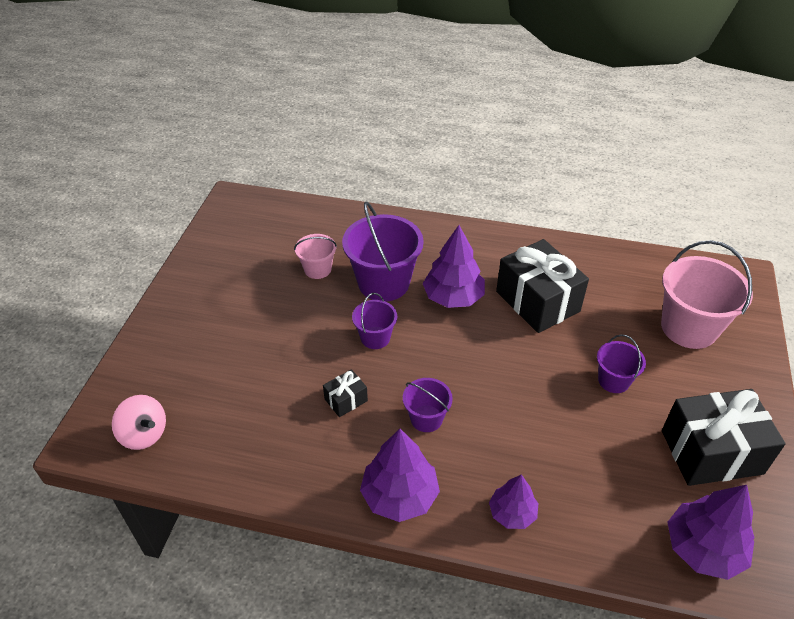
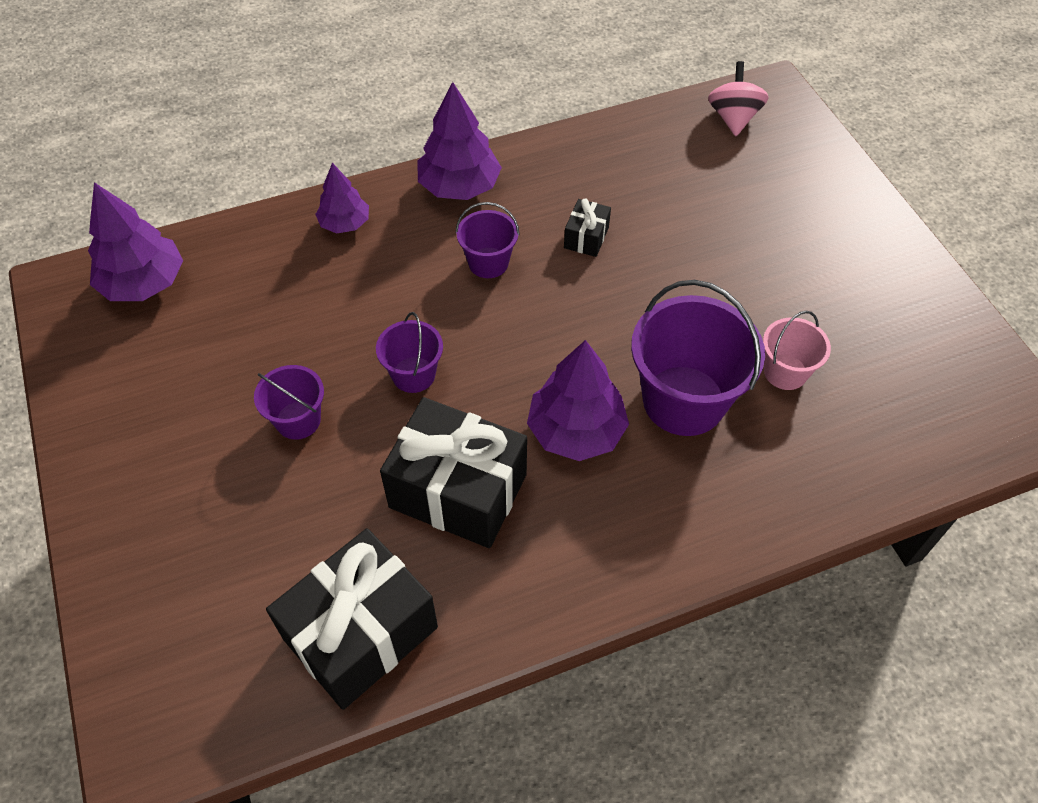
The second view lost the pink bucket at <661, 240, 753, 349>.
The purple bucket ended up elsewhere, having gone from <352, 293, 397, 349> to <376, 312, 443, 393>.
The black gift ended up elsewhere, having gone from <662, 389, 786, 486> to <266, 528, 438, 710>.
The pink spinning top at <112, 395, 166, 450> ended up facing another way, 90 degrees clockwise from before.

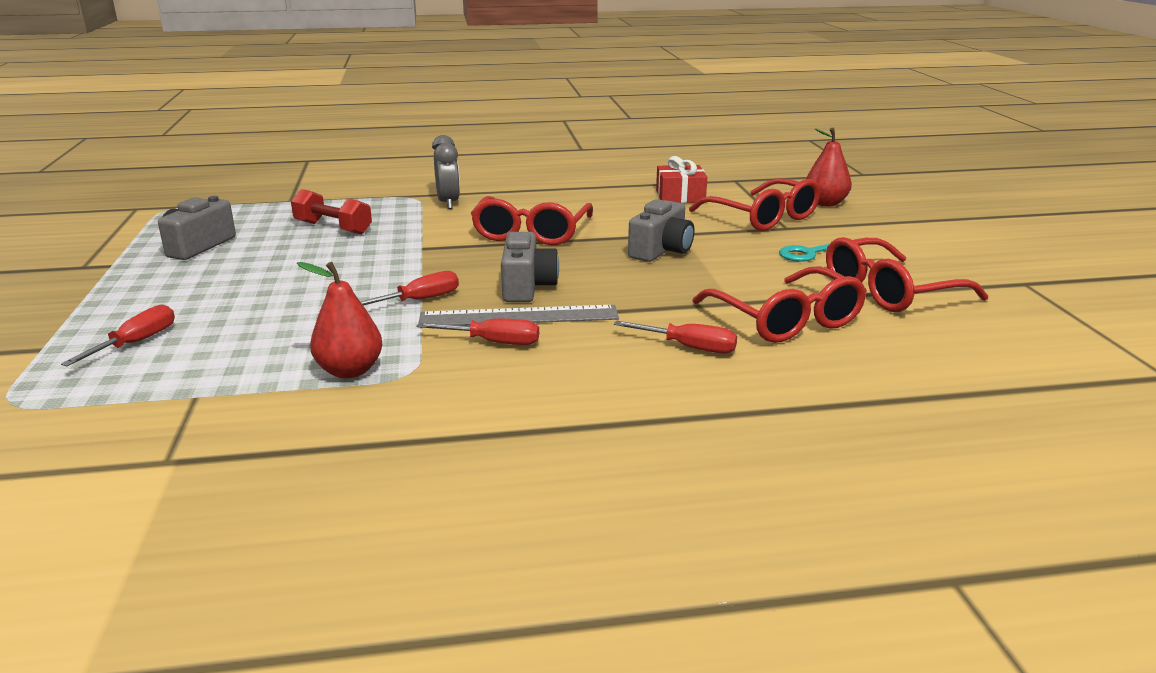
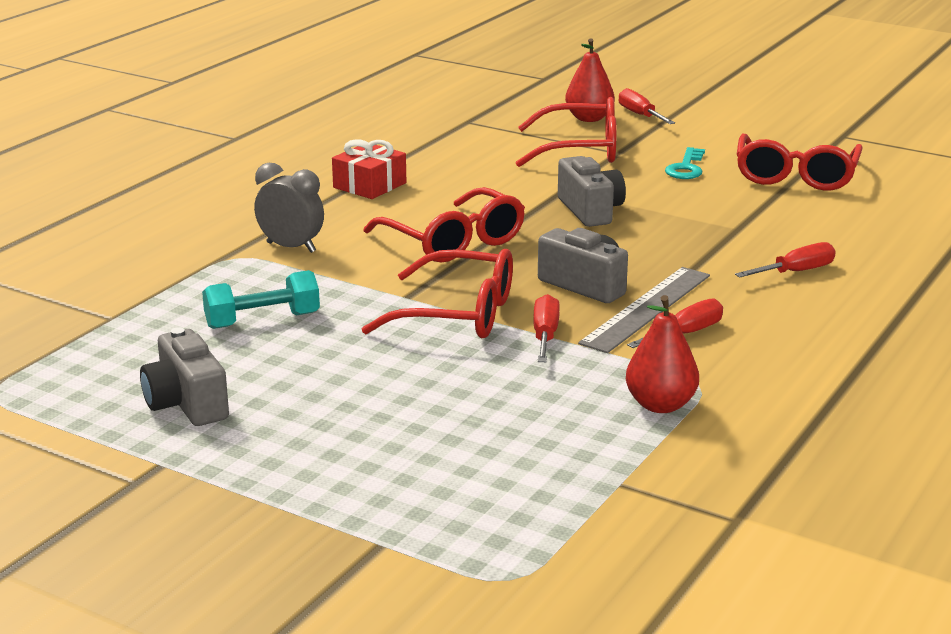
The red gift ended up elsewhere, having gone from <656, 156, 707, 203> to <332, 139, 406, 199>.
What was the red dumbbell at <291, 189, 372, 235> turned into the turquoise dumbbell at <202, 270, 320, 329>.
The red glasses ended up elsewhere, having gone from <692, 266, 867, 343> to <362, 249, 513, 338>.
The red screwdriver ended up elsewhere, having gone from <61, 304, 175, 366> to <619, 88, 675, 124>.

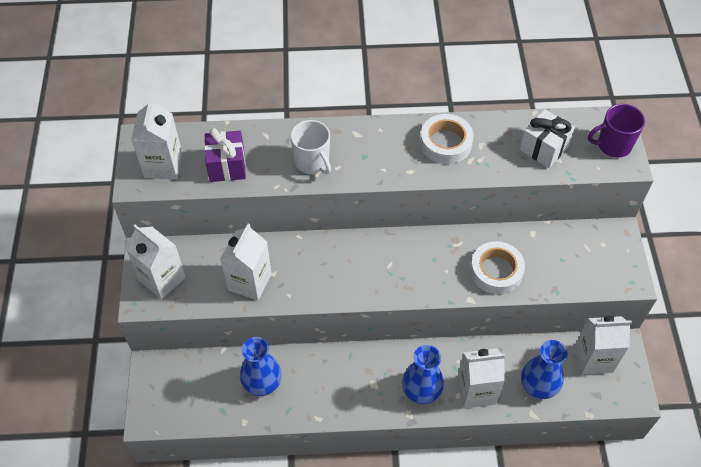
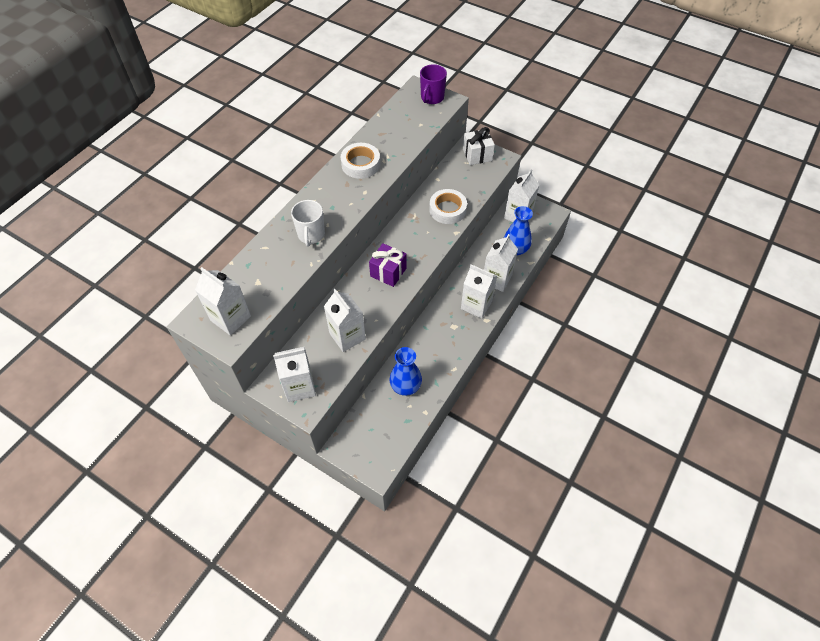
The white gift ended up elsewhere, having gone from <520, 109, 575, 168> to <463, 127, 495, 165>.
The white mug at <291, 120, 331, 174> ended up facing another way, 90 degrees clockwise from before.
The purple gift ended up elsewhere, having gone from <204, 128, 246, 182> to <369, 243, 407, 287>.
Where the blue vase stood at <402, 345, 444, 404>, the white carton came to stand at <461, 264, 497, 319>.

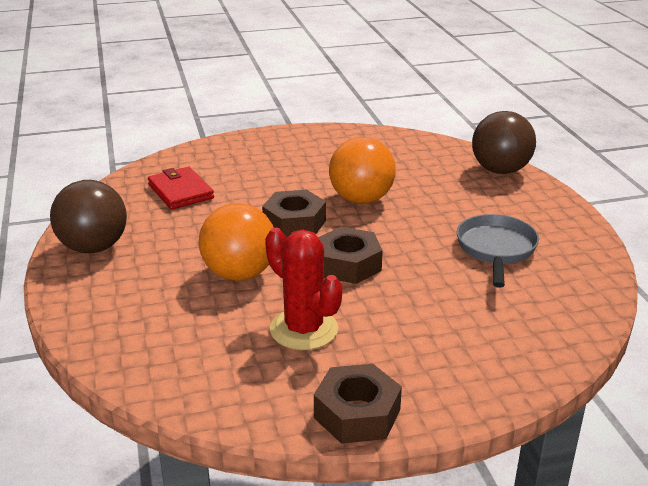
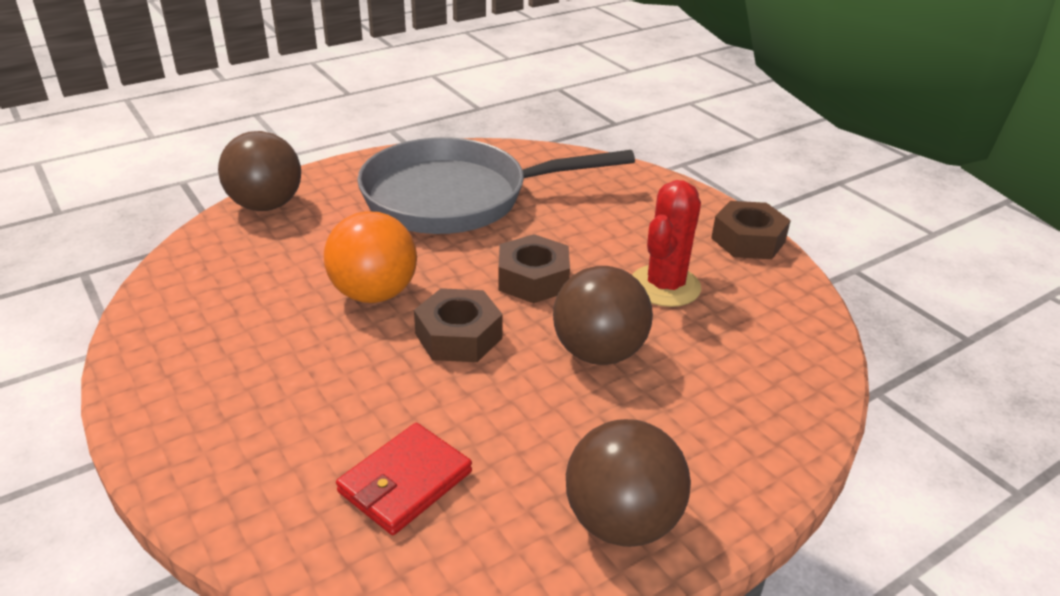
What was the orange ball at <199, 203, 274, 281> turned into the brown ball at <553, 266, 653, 365>.
The size of the grey pan at <457, 214, 539, 288> changed by a factor of 1.91.

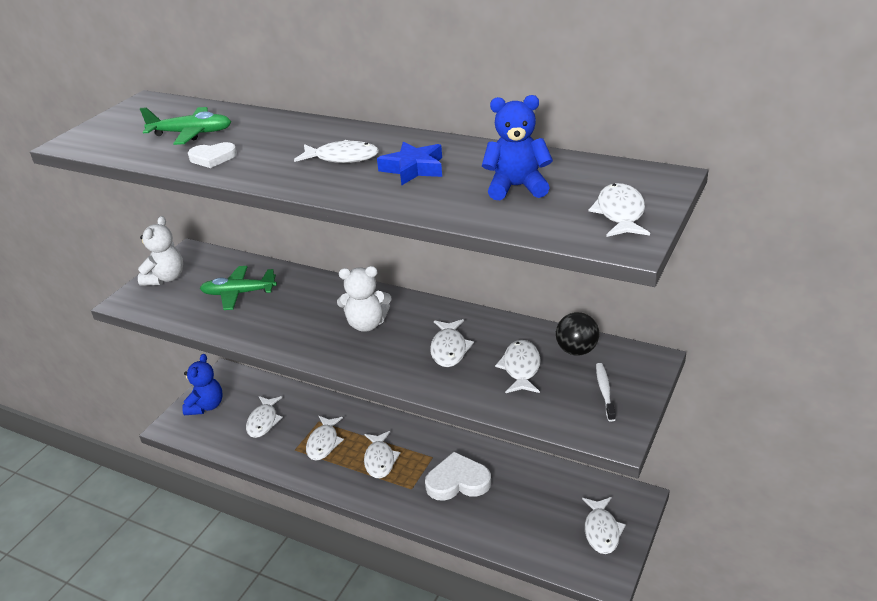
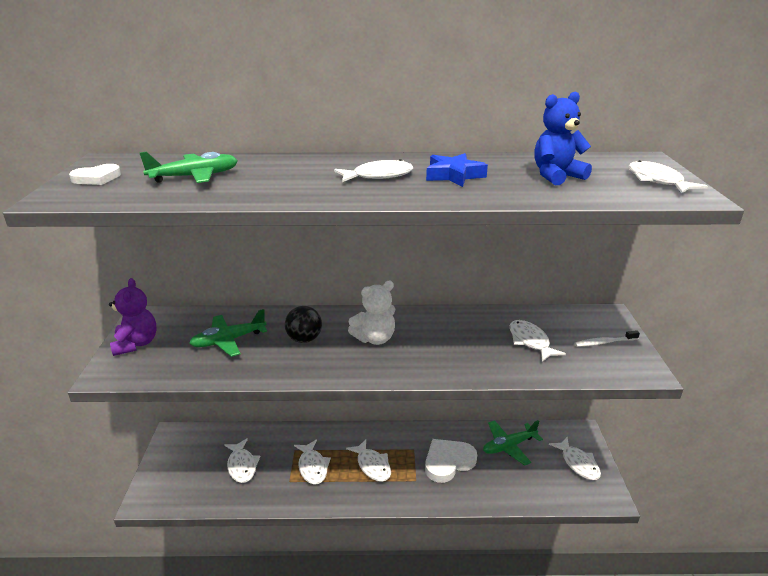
The white heart ended up elsewhere, having gone from <188, 142, 237, 168> to <69, 164, 121, 185>.
What was the white teddy bear at <138, 216, 183, 286> turned into the purple teddy bear at <109, 278, 156, 356>.
The black ball ended up elsewhere, having gone from <556, 312, 599, 356> to <285, 306, 322, 343>.
The second view lost the white fish at <430, 319, 474, 367>.
The second view lost the blue teddy bear at <182, 354, 223, 415>.
The white toothbrush at <596, 363, 616, 422> ended up facing another way, 75 degrees counterclockwise from before.
The second view gained the green plane at <483, 420, 543, 466>.

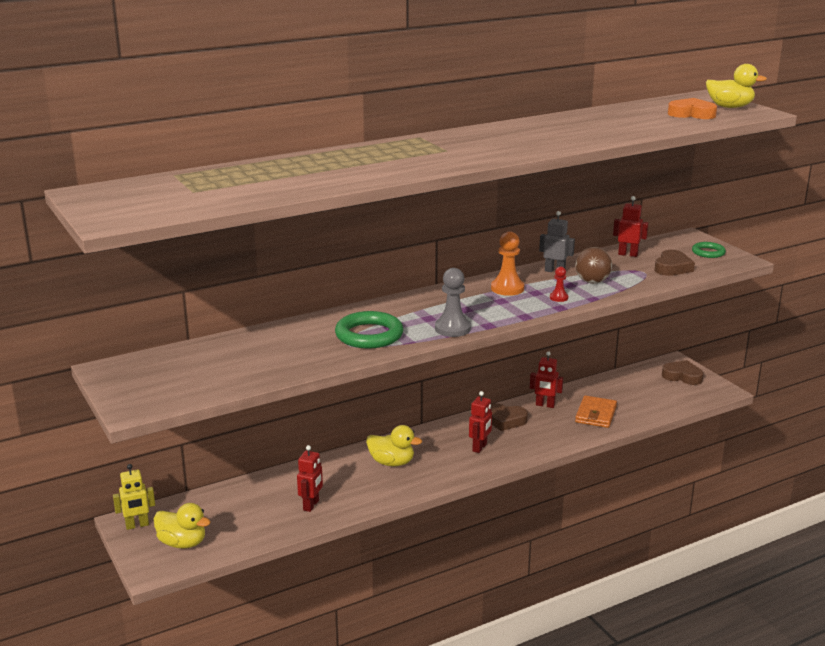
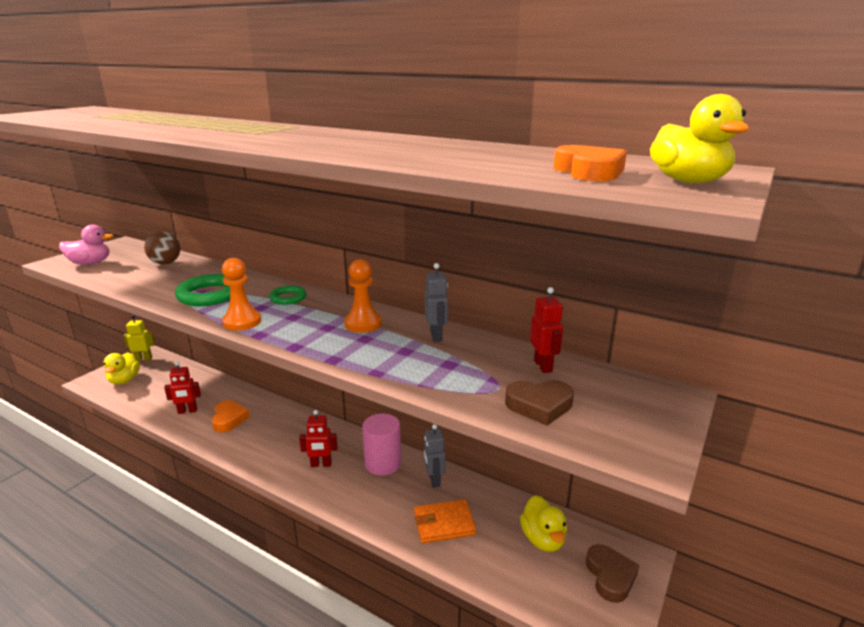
The green ring ended up elsewhere, having gone from <692, 242, 726, 258> to <269, 286, 306, 305>.
The brown ball ended up elsewhere, having gone from <575, 247, 612, 284> to <144, 232, 181, 265>.
The second view lost the red pawn at <550, 266, 568, 302>.
What was the grey pawn at <435, 268, 471, 337> turned into the orange pawn at <222, 258, 261, 331>.
What was the red robot at <530, 351, 563, 408> turned into the grey robot at <424, 424, 445, 488>.
Where the brown heart stood at <491, 403, 528, 431>, the pink cylinder came to stand at <362, 414, 401, 476>.
The yellow duck ended up elsewhere, having gone from <366, 425, 422, 466> to <520, 495, 567, 552>.
The yellow robot at <113, 464, 155, 530> ended up facing another way, 135 degrees clockwise from before.
The second view gained the pink duck at <59, 225, 114, 265>.
The second view gained the orange heart at <212, 400, 250, 432>.

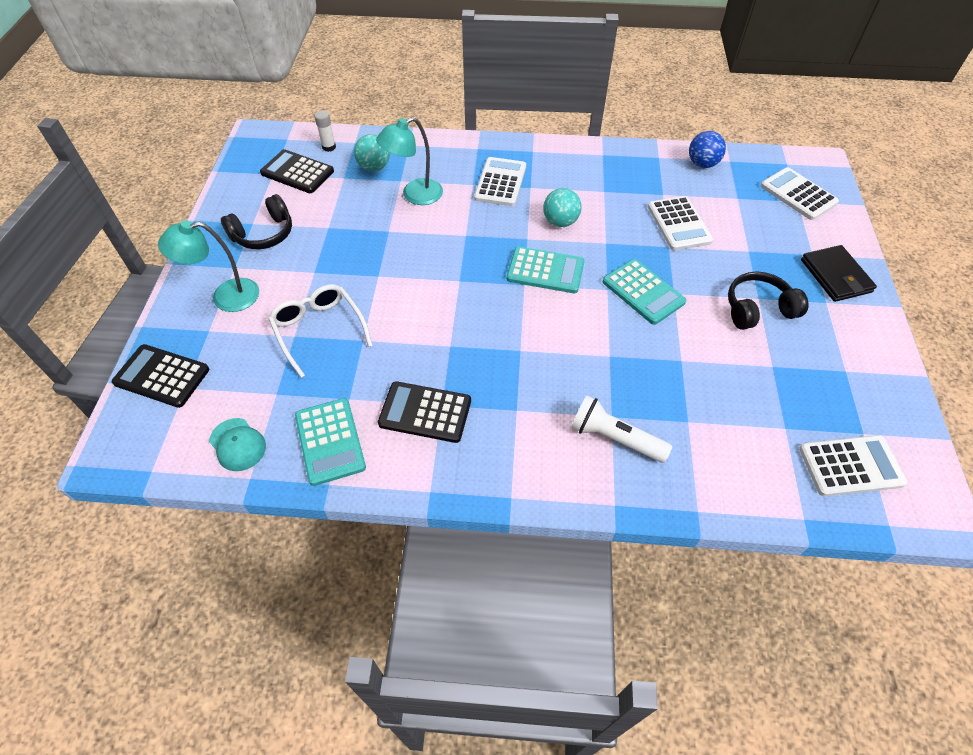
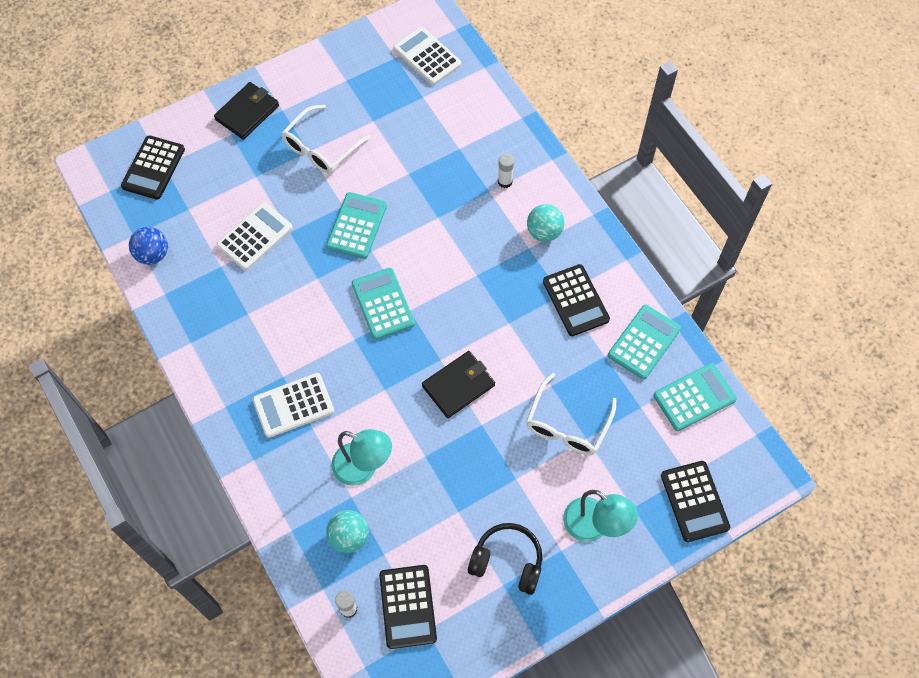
What was the white calculator at <761, 167, 839, 220> turned into the black calculator at <121, 135, 185, 199>.
The turquoise ball ended up elsewhere, having gone from <543, 188, 581, 227> to <527, 204, 564, 242>.
Where the black headphones stood at <728, 271, 808, 330>, the white glasses came to stand at <282, 105, 370, 174>.
Where the white flashlight stood at <571, 395, 672, 463>, the white glue stick came to stand at <498, 154, 514, 188>.
Where the turquoise cap stood at <209, 418, 266, 471>, the turquoise calculator came to stand at <653, 363, 737, 431>.
The second view gained the black wallet at <422, 351, 495, 418>.

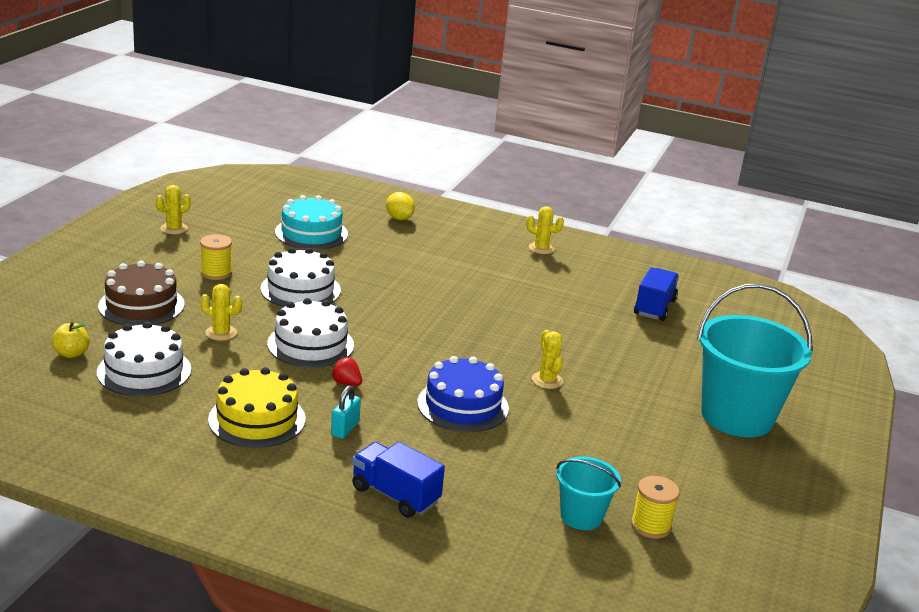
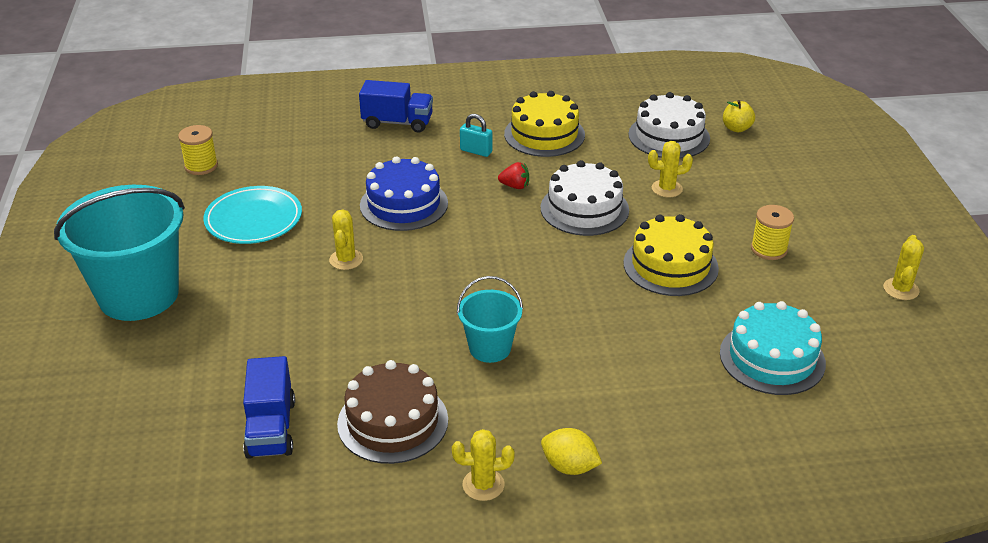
The yellow lemon ended up elsewhere, having gone from <386, 192, 415, 220> to <541, 428, 602, 475>.
What was the white cake at <260, 248, 341, 307> turned into the yellow cake at <623, 214, 719, 296>.
The brown cake ended up elsewhere, having gone from <98, 261, 185, 326> to <337, 360, 448, 464>.
The yellow cactus at <532, 330, 563, 389> ended up facing another way, 45 degrees clockwise from before.
The turquoise padlock at <331, 385, 361, 439> ended up facing another way, 60 degrees counterclockwise from before.
The turquoise bucket ended up elsewhere, having gone from <556, 457, 621, 530> to <457, 276, 523, 363>.
The second view gained the turquoise plate at <203, 186, 302, 244>.

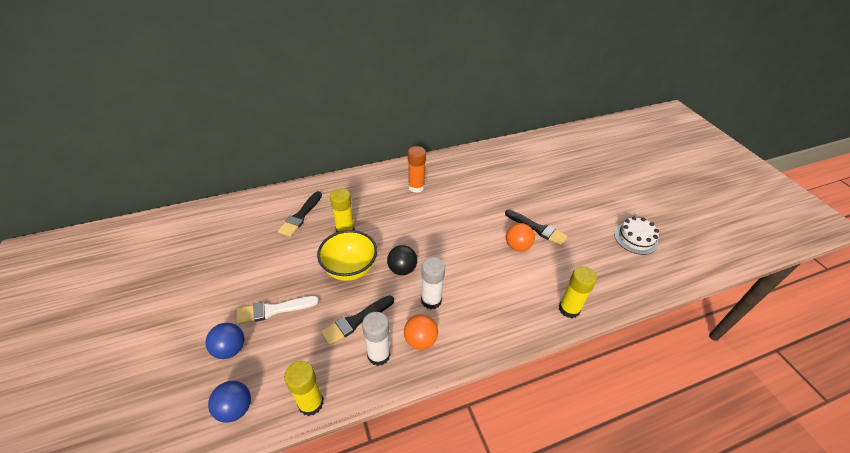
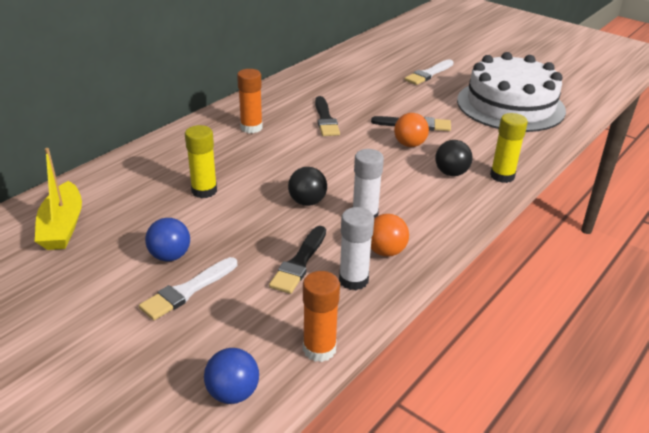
The black brush ended up elsewhere, having gone from <278, 191, 322, 237> to <315, 96, 340, 136>.
The size of the white cake at <614, 217, 659, 255> changed by a factor of 2.26.
The second view lost the yellow bowl at <317, 230, 377, 281>.
The blue ball ended up elsewhere, having gone from <205, 323, 244, 359> to <145, 218, 190, 261>.
What was the yellow glue stick at <284, 361, 324, 416> turned into the orange glue stick at <303, 271, 340, 362>.
The second view gained the white brush at <405, 59, 453, 85>.
The second view gained the black ball at <435, 140, 473, 176>.
The second view gained the yellow boat at <35, 148, 82, 250>.

